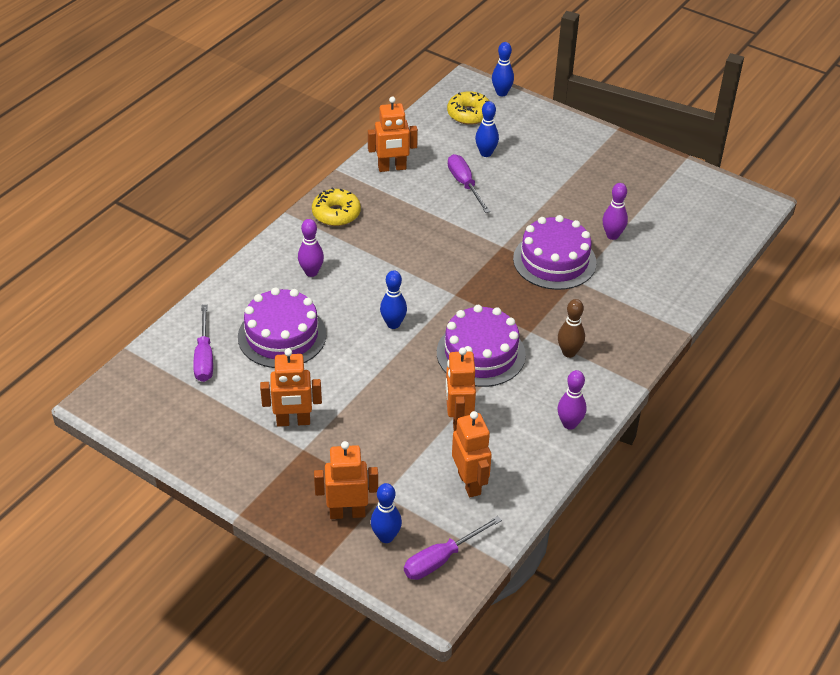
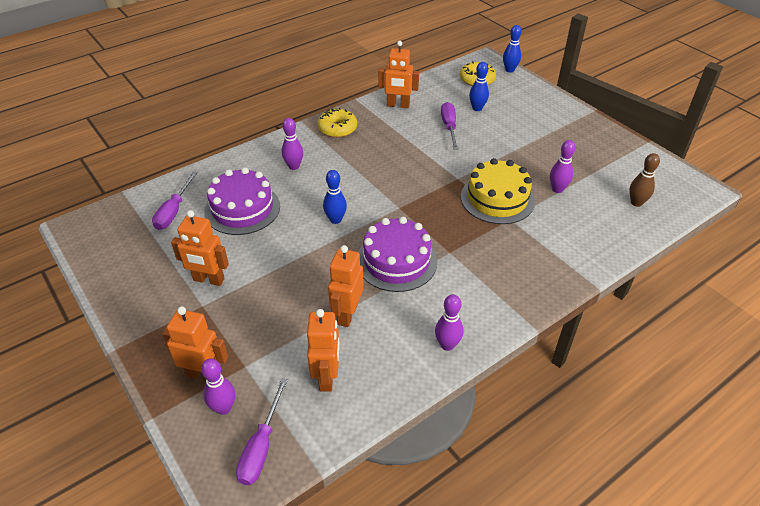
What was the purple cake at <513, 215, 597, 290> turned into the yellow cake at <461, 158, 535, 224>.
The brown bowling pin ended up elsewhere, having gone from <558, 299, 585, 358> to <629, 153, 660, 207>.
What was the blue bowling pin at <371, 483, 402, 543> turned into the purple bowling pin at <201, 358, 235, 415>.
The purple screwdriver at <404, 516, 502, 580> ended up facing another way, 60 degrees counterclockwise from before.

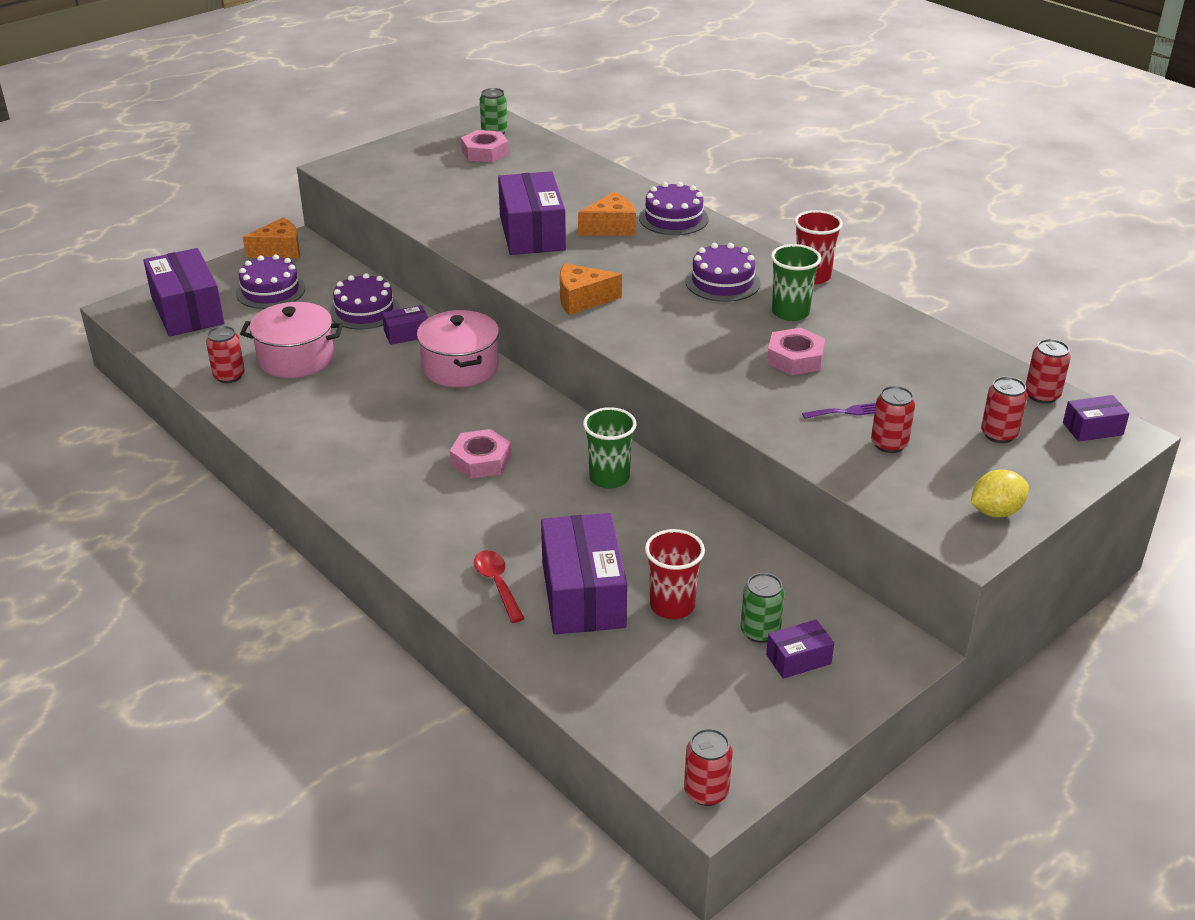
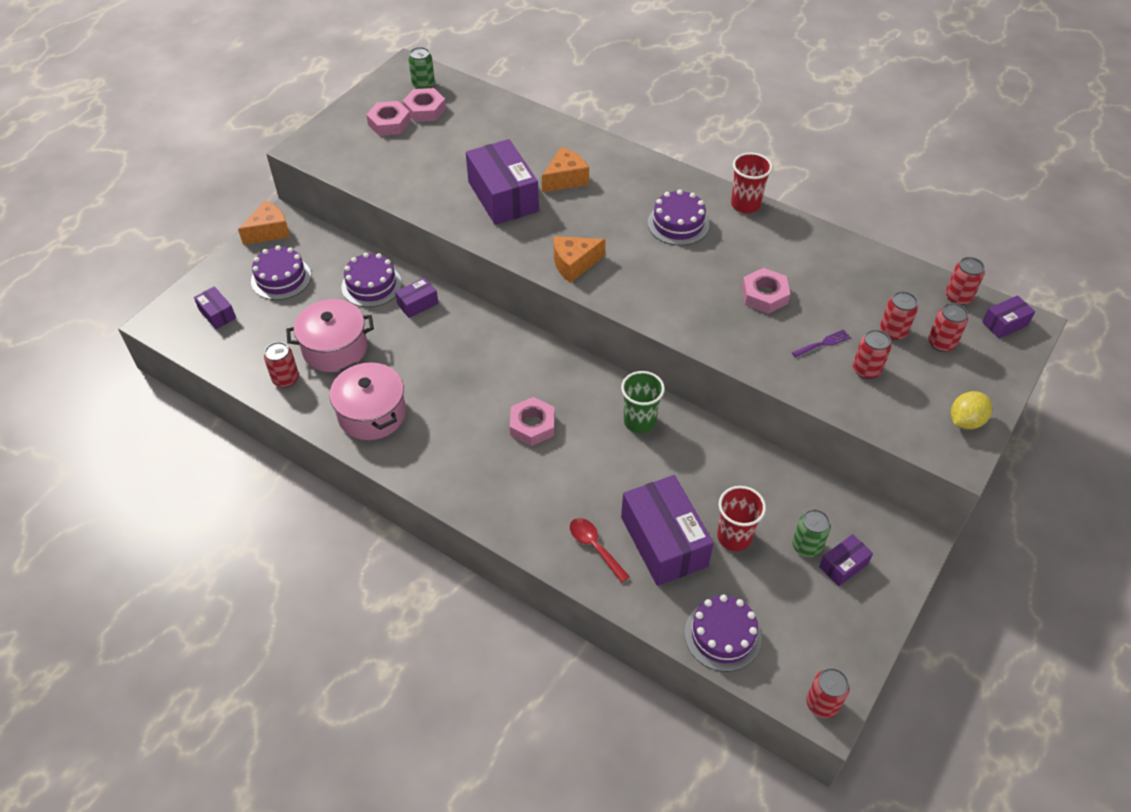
The purple cake ended up elsewhere, having gone from <639, 182, 709, 235> to <684, 595, 762, 672>.
The second view lost the green cup at <771, 244, 821, 321>.
The size of the purple box at <143, 248, 224, 337> changed by a factor of 0.48.
The pink pot ended up elsewhere, having gone from <417, 310, 499, 387> to <330, 362, 406, 440>.
The second view gained the pink nut at <366, 101, 411, 136>.
The second view gained the red can at <880, 291, 918, 340>.

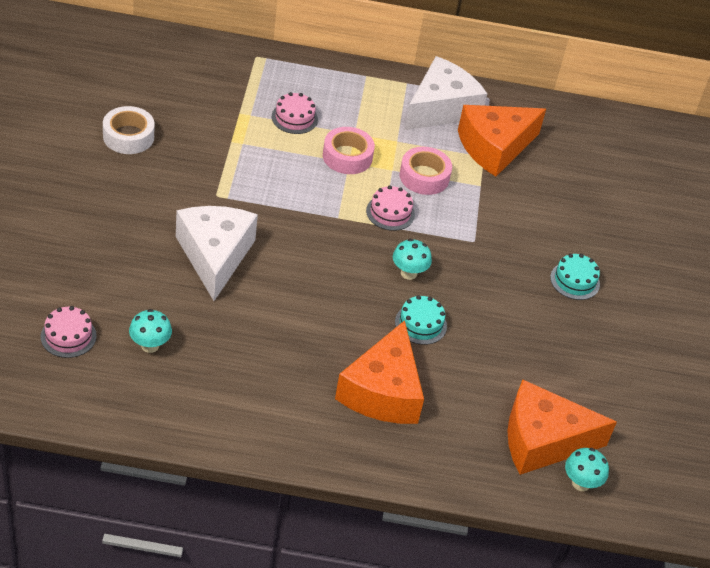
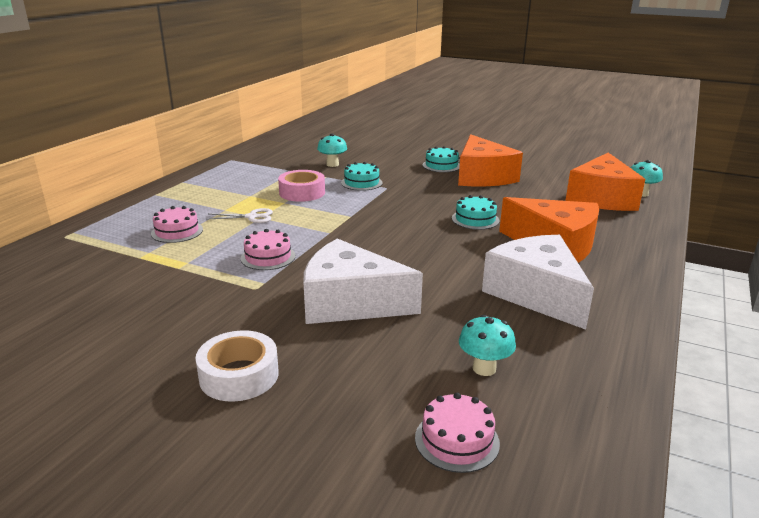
The white cheese ended up elsewhere, having gone from <404, 56, 487, 130> to <482, 235, 594, 330>.
The orange cheese ended up elsewhere, having gone from <458, 105, 546, 176> to <458, 134, 523, 186>.
The white tape ended up elsewhere, having gone from <103, 106, 155, 154> to <195, 330, 279, 402>.
Where the pink tape stood at <323, 127, 375, 174>, the white scissors came to stand at <208, 208, 273, 223>.
The pink cake ended up elsewhere, having gone from <366, 185, 415, 231> to <241, 229, 295, 270>.
The turquoise mushroom ended up elsewhere, having gone from <393, 239, 432, 280> to <317, 133, 347, 167>.
The second view gained the turquoise cake at <341, 162, 383, 191>.

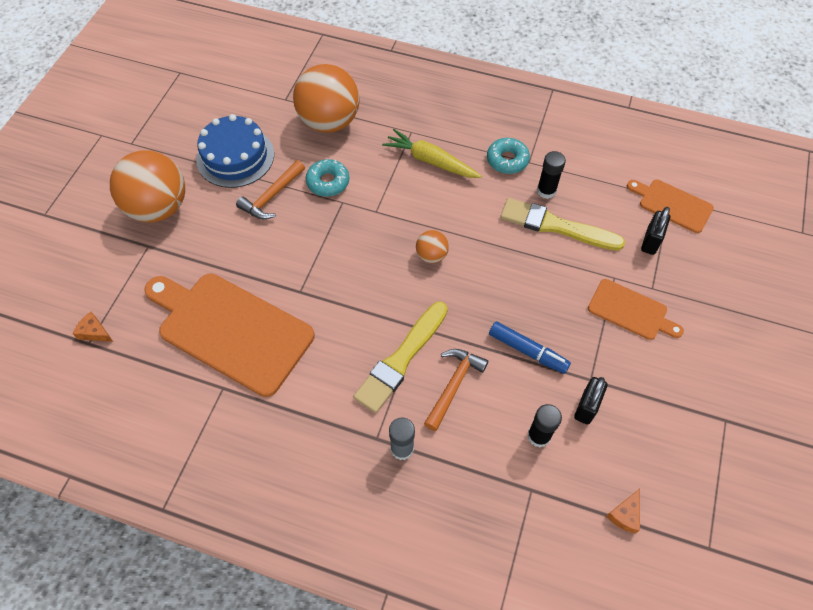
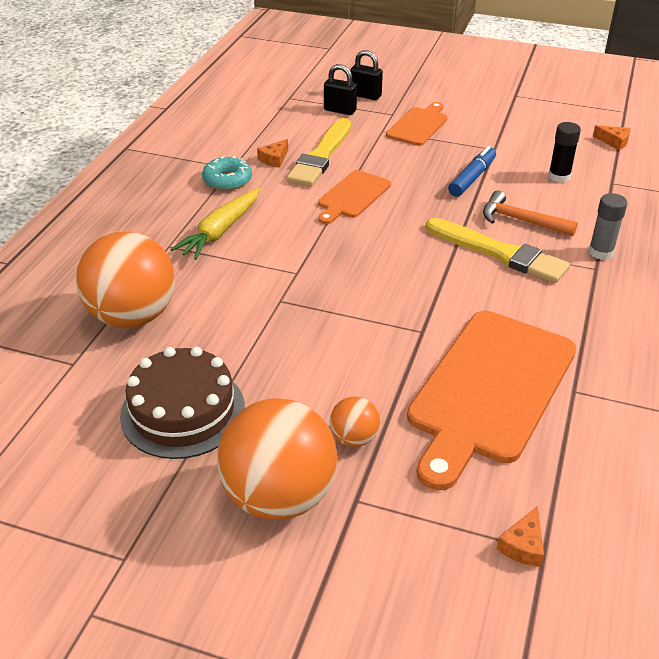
What was the blue cake at <196, 114, 274, 188> turned into the brown cake at <120, 347, 245, 459>.
Where the black glue stick stood at <537, 151, 566, 199>, the orange cheese came to stand at <257, 139, 288, 168>.
The second view lost the turquoise donut at <306, 159, 349, 196>.
The second view lost the orange hammer at <236, 160, 305, 220>.
The orange cutting board ended up elsewhere, having gone from <627, 180, 714, 233> to <318, 170, 391, 224>.
The orange ball ended up elsewhere, having gone from <416, 230, 449, 263> to <330, 396, 380, 447>.
The black padlock ended up elsewhere, having gone from <574, 377, 608, 425> to <350, 50, 383, 100>.

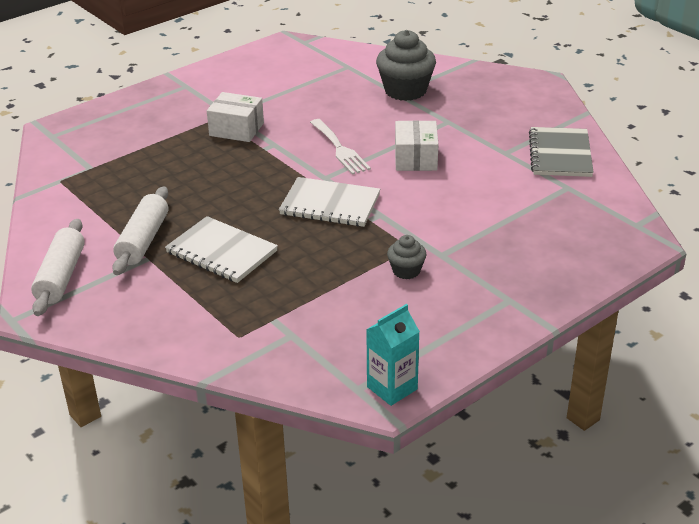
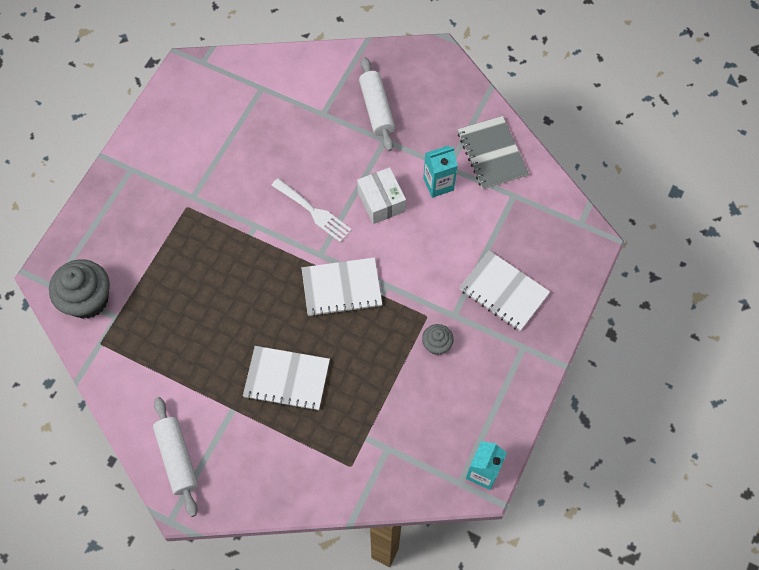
The grey cupcake ended up elsewhere, having gone from <376, 30, 436, 101> to <49, 259, 110, 319>.
The second view lost the white box at <207, 92, 264, 142>.
The white rolling pin ended up elsewhere, having gone from <112, 186, 168, 275> to <359, 57, 395, 151>.
The second view gained the turquoise carton at <423, 146, 458, 198>.
The second view gained the white notebook at <459, 250, 550, 331>.

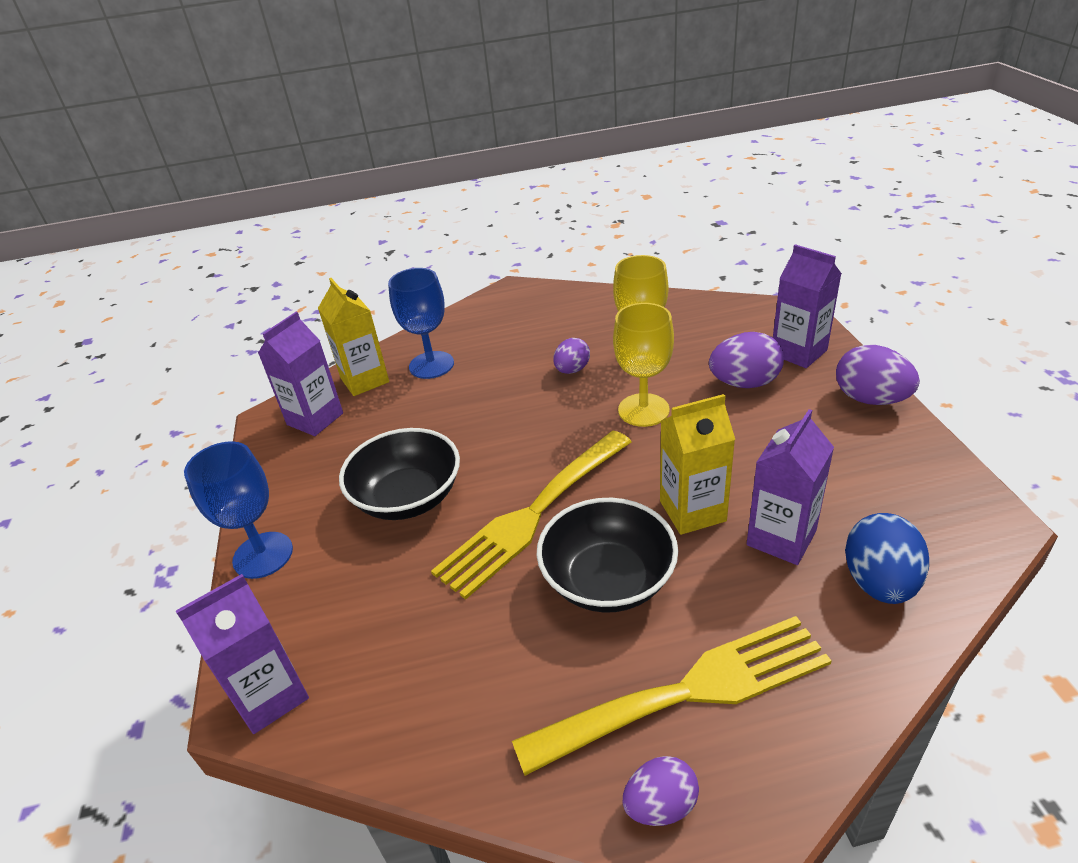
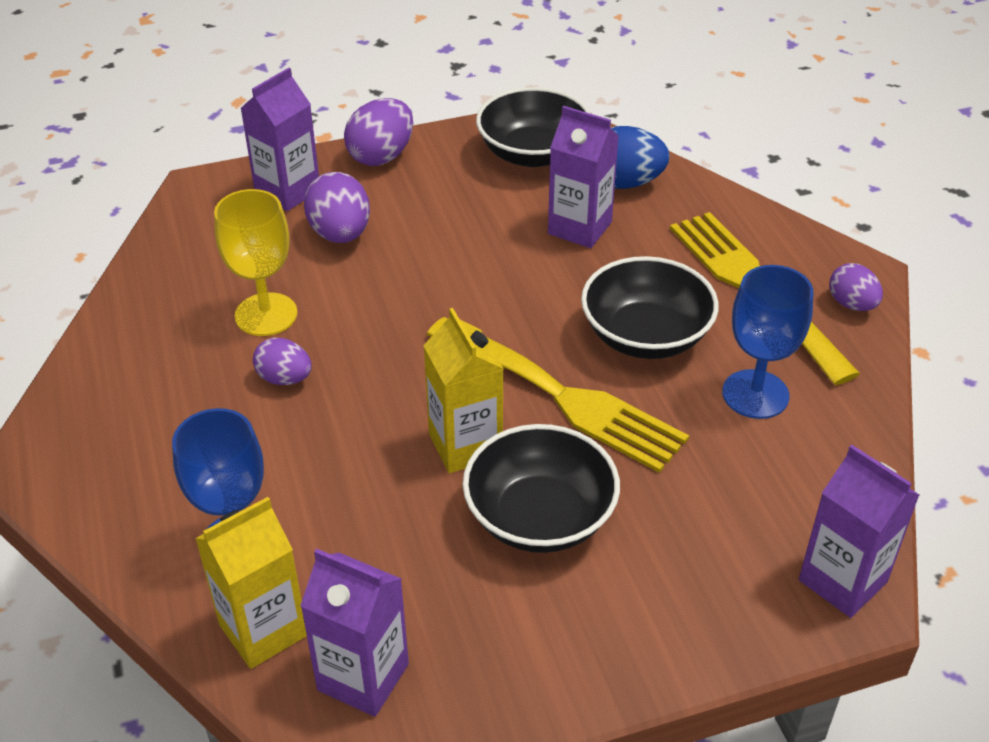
The second view lost the yellow goblet at <613, 303, 674, 427>.
The yellow carton ended up elsewhere, having gone from <660, 394, 735, 535> to <423, 308, 503, 473>.
The blue goblet ended up elsewhere, having gone from <184, 441, 293, 579> to <722, 265, 813, 419>.
The second view gained the black bowl at <476, 87, 591, 167>.

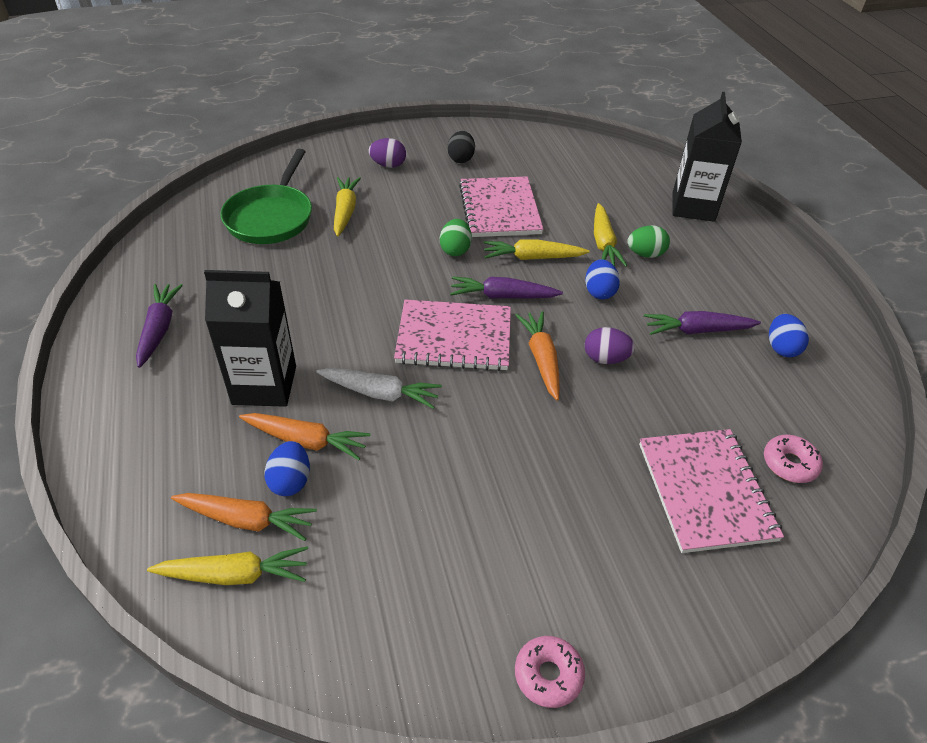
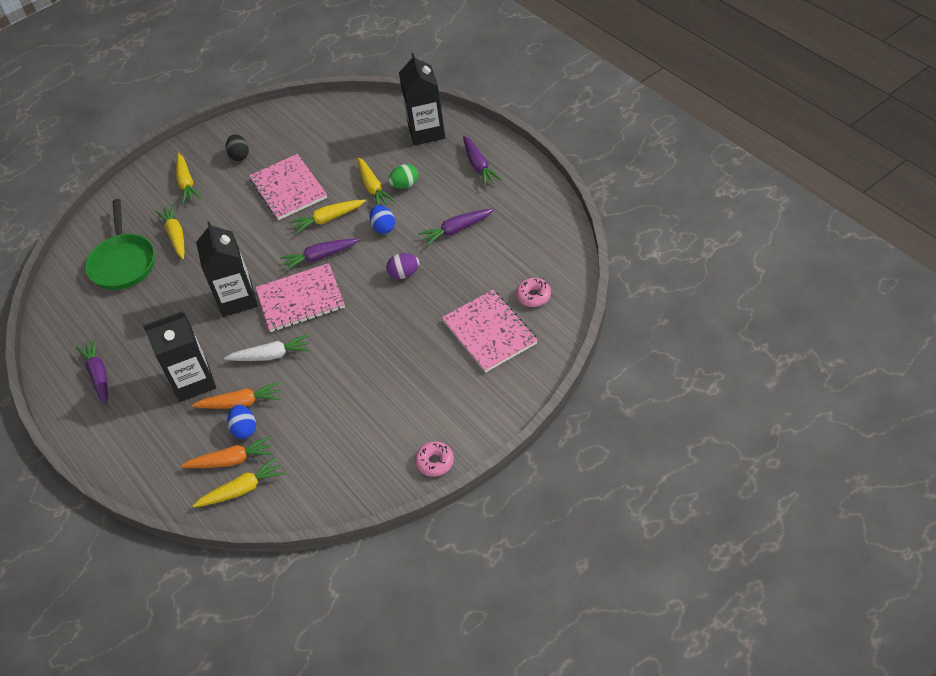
Where the purple egg stood at <369, 138, 406, 168>, the yellow carrot came to stand at <176, 153, 201, 204>.
The second view lost the green egg at <440, 219, 472, 256>.
The second view lost the orange carrot at <516, 311, 560, 400>.
The second view lost the blue egg at <769, 314, 809, 357>.
The second view gained the purple carrot at <463, 136, 502, 187>.
The second view gained the black carton at <196, 221, 258, 317>.

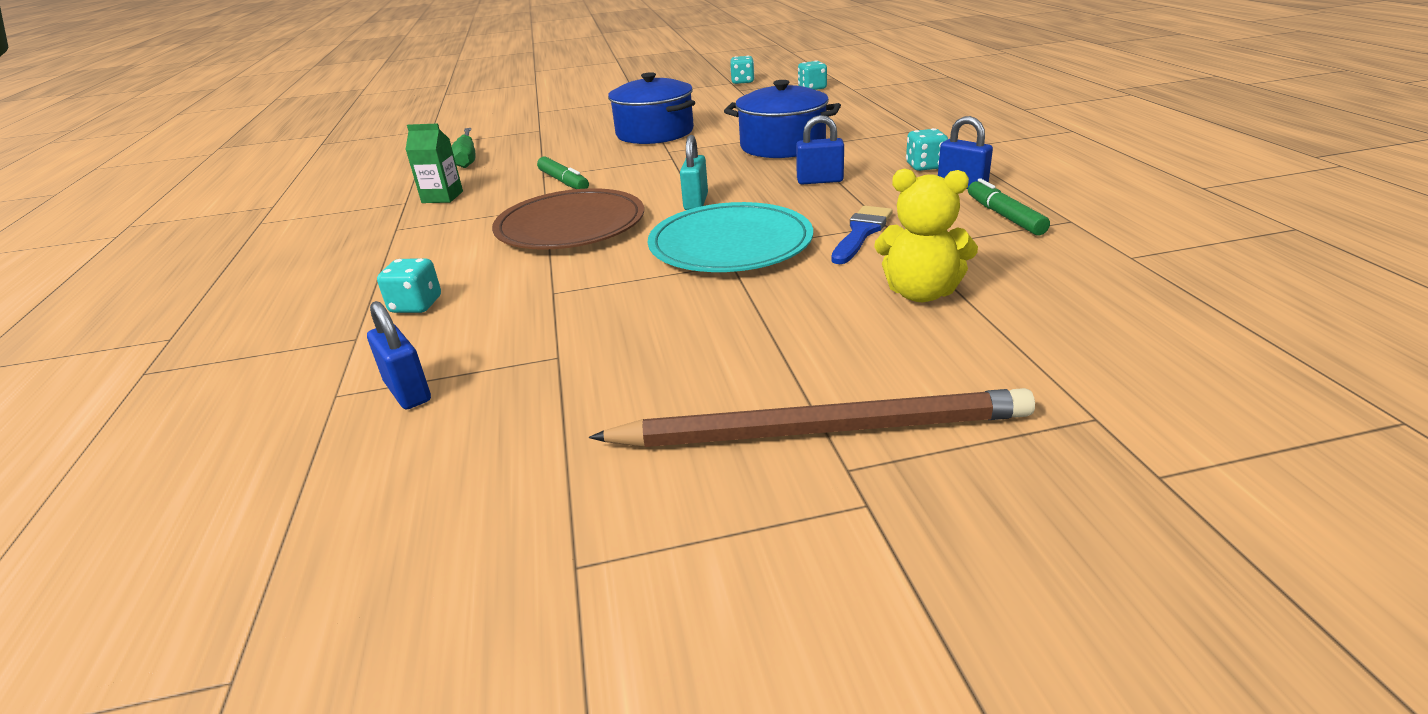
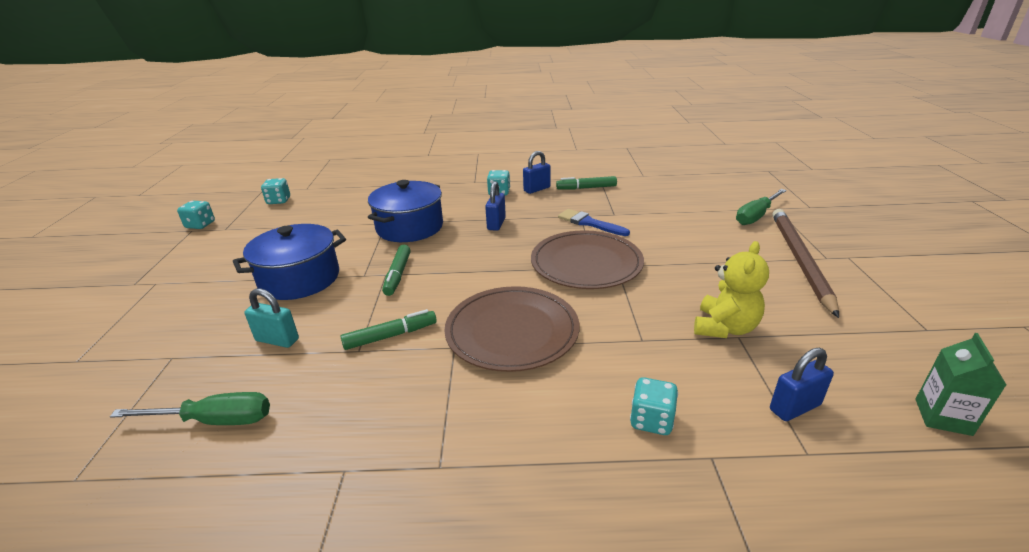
The green carton ended up elsewhere, having gone from <406, 123, 463, 203> to <915, 333, 1006, 436>.
The turquoise padlock ended up elsewhere, having gone from <680, 135, 708, 210> to <244, 289, 299, 348>.
The yellow teddy bear ended up elsewhere, having gone from <874, 169, 978, 302> to <694, 241, 769, 338>.
What was the turquoise plate at <648, 202, 813, 272> turned into the brown plate at <531, 230, 644, 289>.
The second view gained the green screwdriver at <736, 189, 787, 225>.
The second view gained the green marker at <382, 245, 411, 296>.

